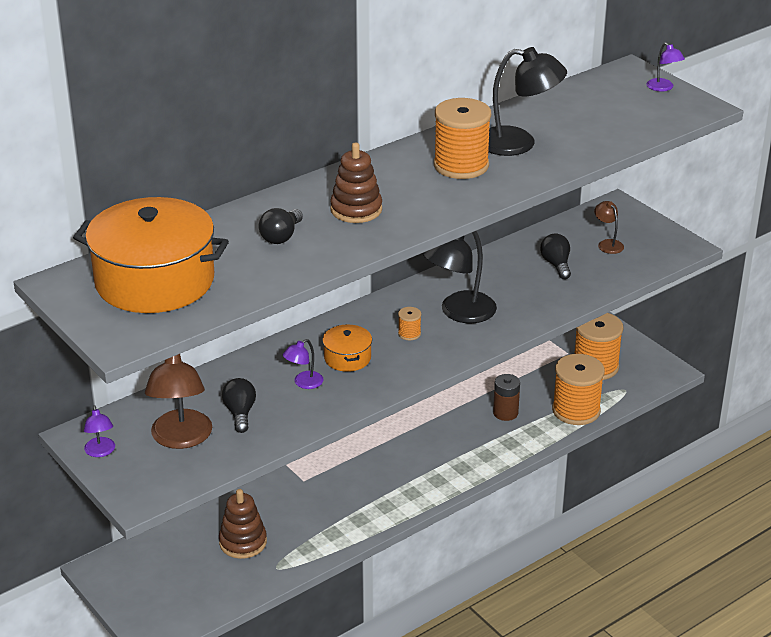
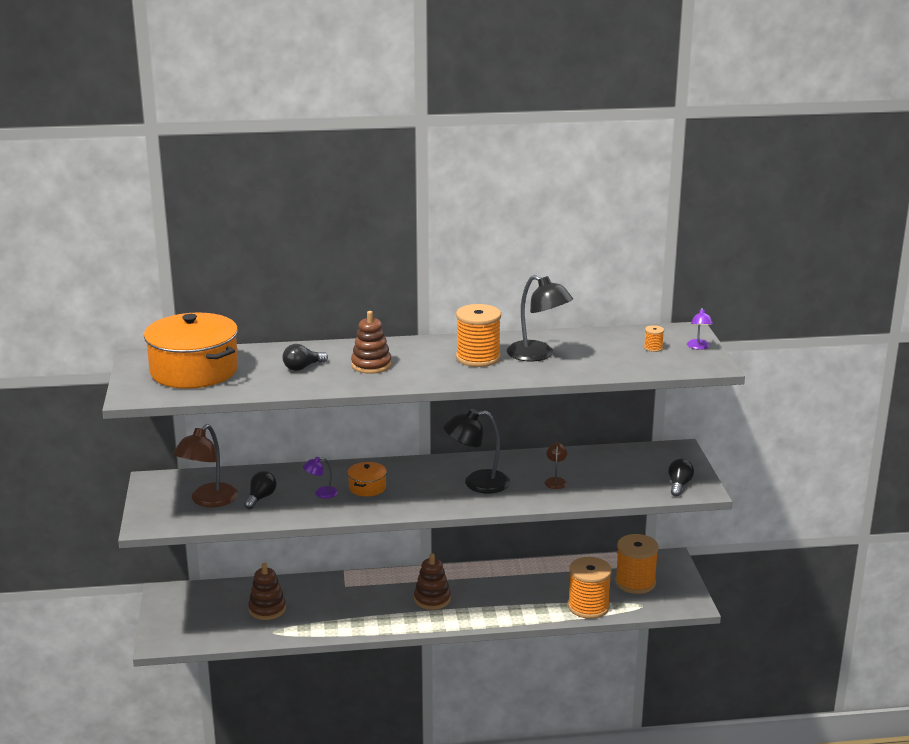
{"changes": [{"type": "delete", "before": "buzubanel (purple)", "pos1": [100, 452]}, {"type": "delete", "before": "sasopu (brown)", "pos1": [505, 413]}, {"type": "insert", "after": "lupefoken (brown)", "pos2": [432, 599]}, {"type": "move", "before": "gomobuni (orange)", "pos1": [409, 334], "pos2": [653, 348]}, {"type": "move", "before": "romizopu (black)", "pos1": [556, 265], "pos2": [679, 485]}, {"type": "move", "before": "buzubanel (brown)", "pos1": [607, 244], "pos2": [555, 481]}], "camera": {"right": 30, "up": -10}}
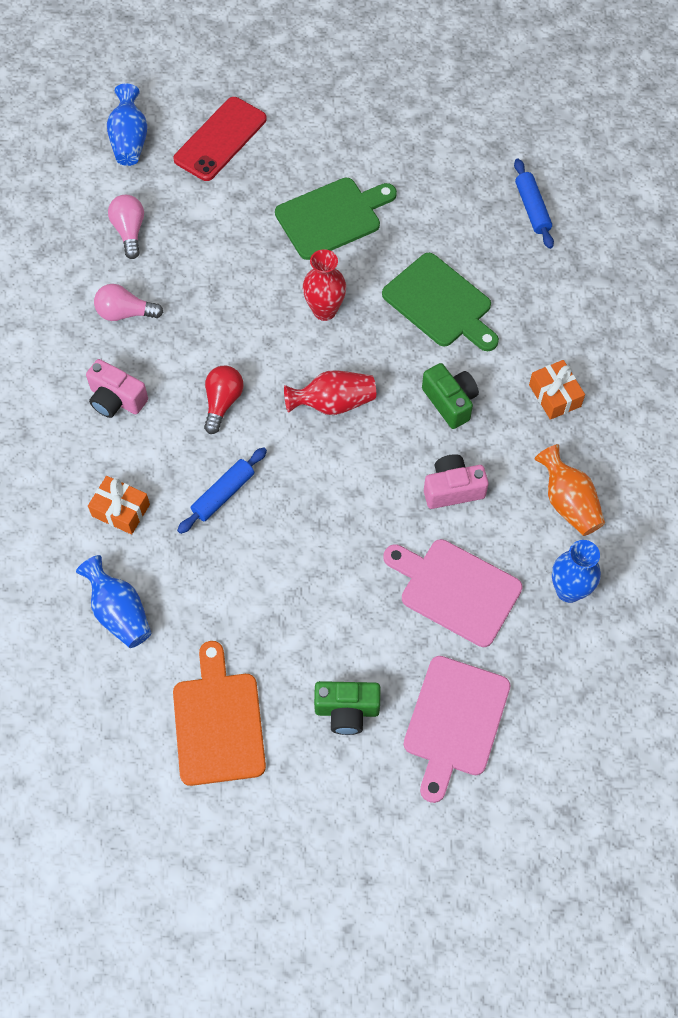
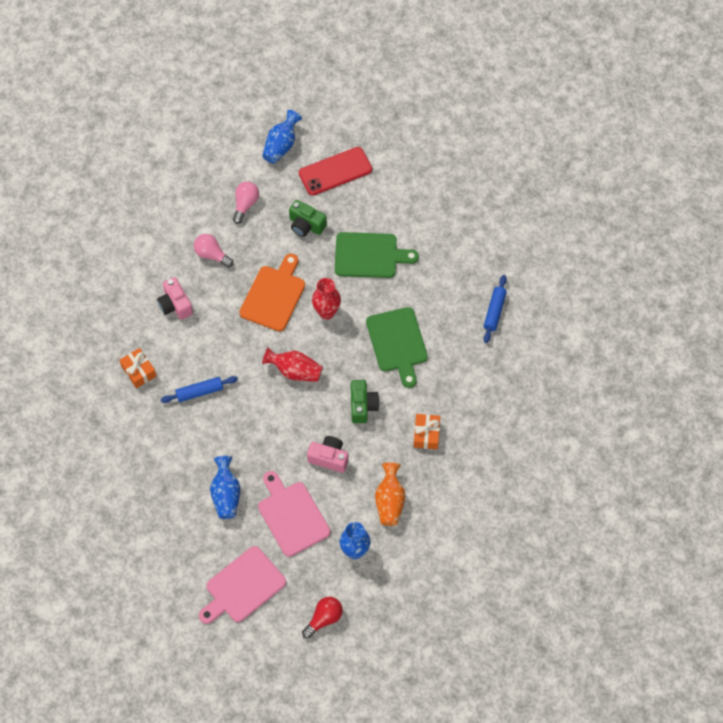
{"changes": [{"type": "move", "before": "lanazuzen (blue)", "pos1": [119, 612], "pos2": [226, 494]}, {"type": "move", "before": "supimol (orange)", "pos1": [218, 722], "pos2": [274, 295]}, {"type": "move", "before": "romizopu (red)", "pos1": [222, 402], "pos2": [324, 619]}, {"type": "move", "before": "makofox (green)", "pos1": [347, 711], "pos2": [306, 225]}], "camera": {"right": 30, "up": 0}}
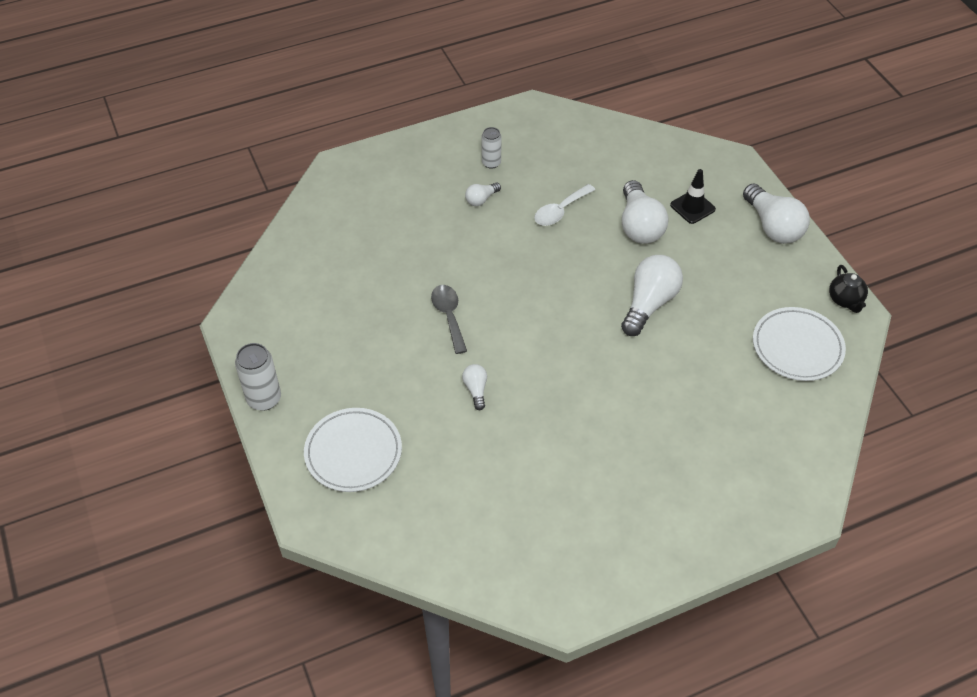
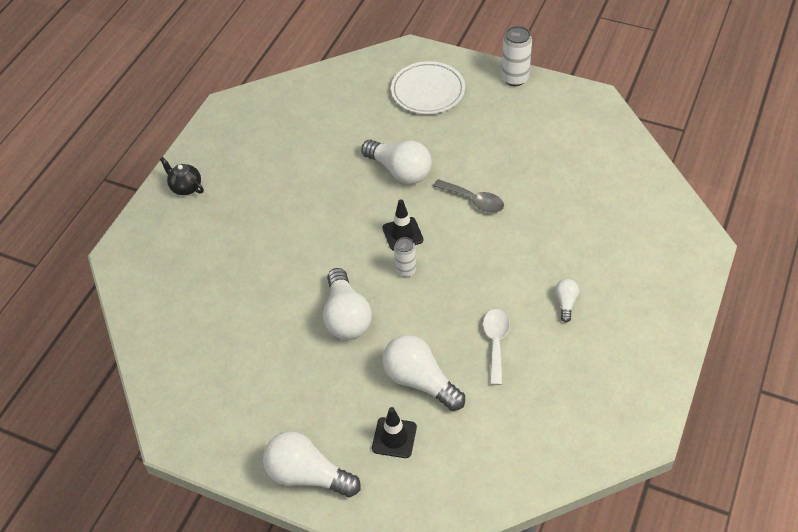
{"changes": [{"type": "delete", "before": "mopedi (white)", "pos1": [797, 347]}, {"type": "insert", "after": "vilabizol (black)", "pos2": [402, 234]}, {"type": "move", "before": "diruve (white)", "pos1": [491, 163], "pos2": [406, 270]}, {"type": "move", "before": "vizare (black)", "pos1": [845, 300], "pos2": [186, 187]}, {"type": "resize", "before": "romizopu (white)", "pos1": [476, 390], "pos2": [400, 171], "scale": 2.02}], "camera": {"right": 140, "up": 0}}
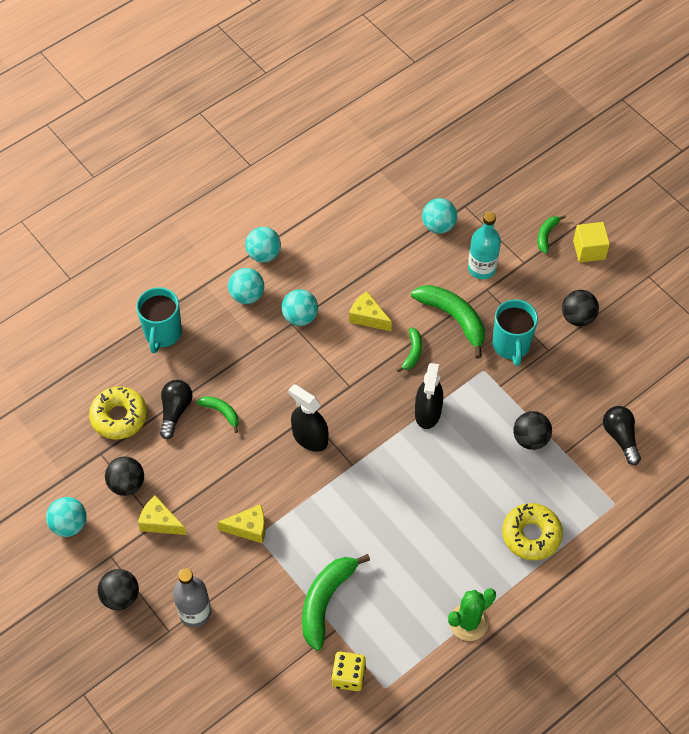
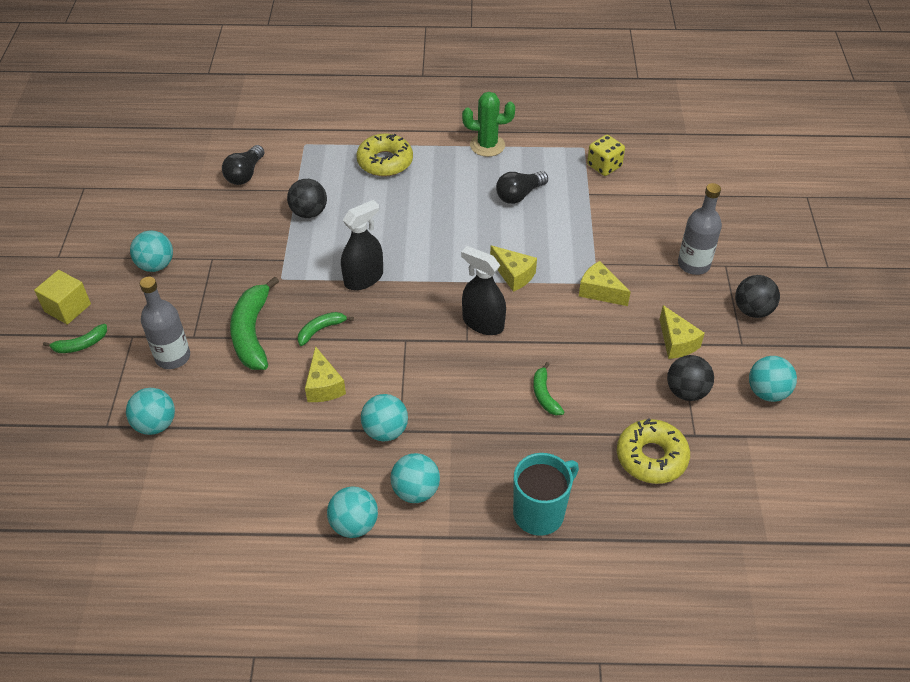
{"changes": [{"type": "delete", "before": "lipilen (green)", "pos1": [325, 601]}, {"type": "delete", "before": "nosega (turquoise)", "pos1": [511, 346]}, {"type": "insert", "after": "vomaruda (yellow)", "pos2": [514, 275]}, {"type": "move", "before": "romizopu (black)", "pos1": [175, 411], "pos2": [519, 195]}, {"type": "recolor", "before": "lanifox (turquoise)", "after": "lanifox (grey)", "pos1": [481, 268], "pos2": [173, 357]}, {"type": "recolor", "before": "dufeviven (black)", "after": "dufeviven (turquoise)", "pos1": [577, 317], "pos2": [156, 265]}, {"type": "rotate", "before": "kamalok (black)", "pos1": [310, 437], "pos2": [483, 323], "turn": 135}], "camera": {"right": -140, "up": -10}}
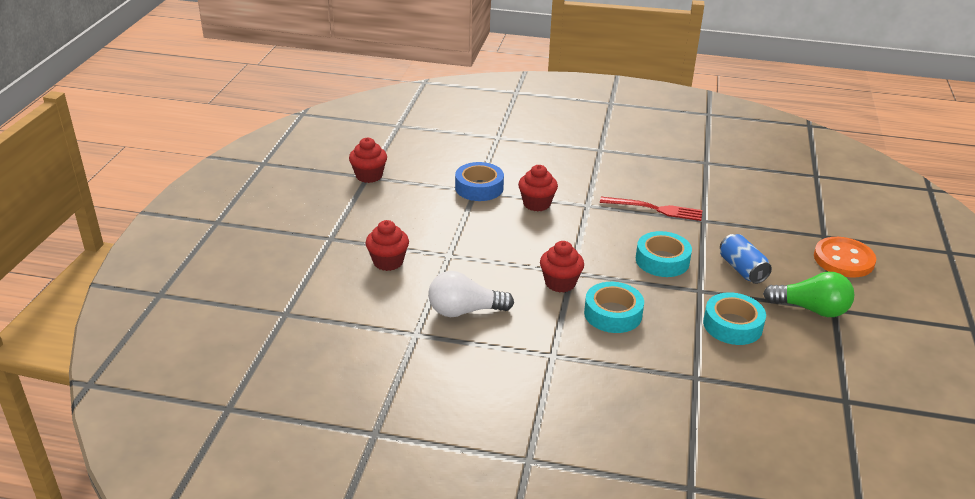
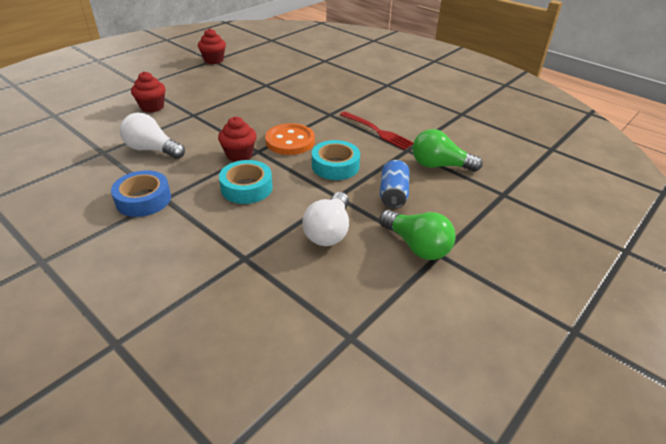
{"changes": [{"type": "delete", "before": "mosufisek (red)", "pos1": [536, 204]}, {"type": "insert", "after": "romizopu (green)", "pos2": [439, 165]}, {"type": "move", "before": "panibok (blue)", "pos1": [479, 188], "pos2": [143, 199]}, {"type": "move", "before": "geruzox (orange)", "pos1": [843, 259], "pos2": [290, 141]}, {"type": "replace", "before": "panibok (turquoise)", "after": "romizopu (white)", "pos1": [732, 325], "pos2": [329, 231]}], "camera": {"right": 30, "up": 5}}
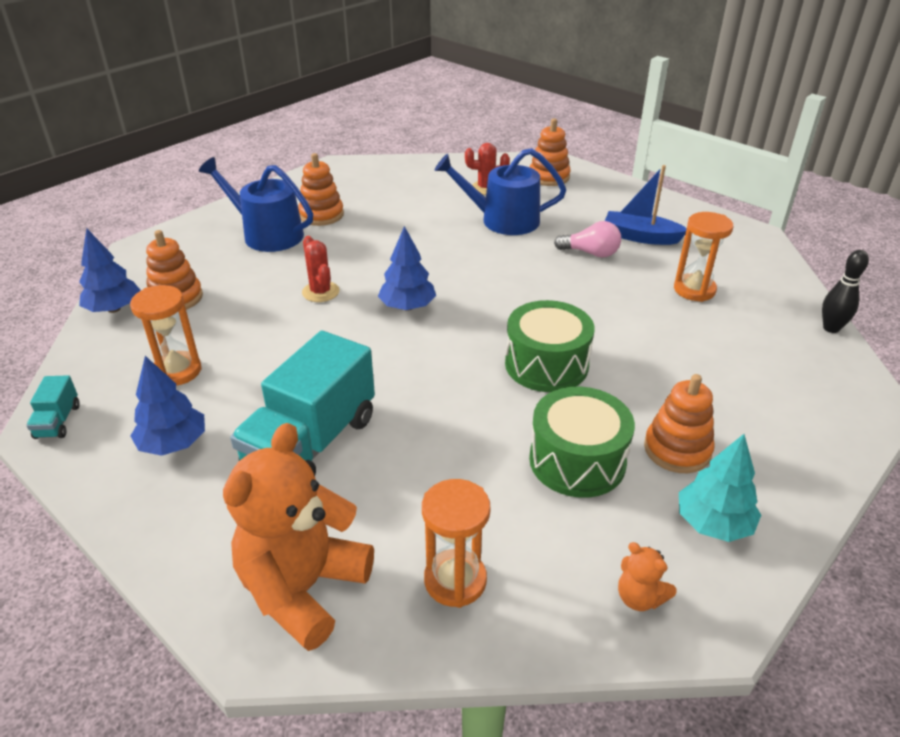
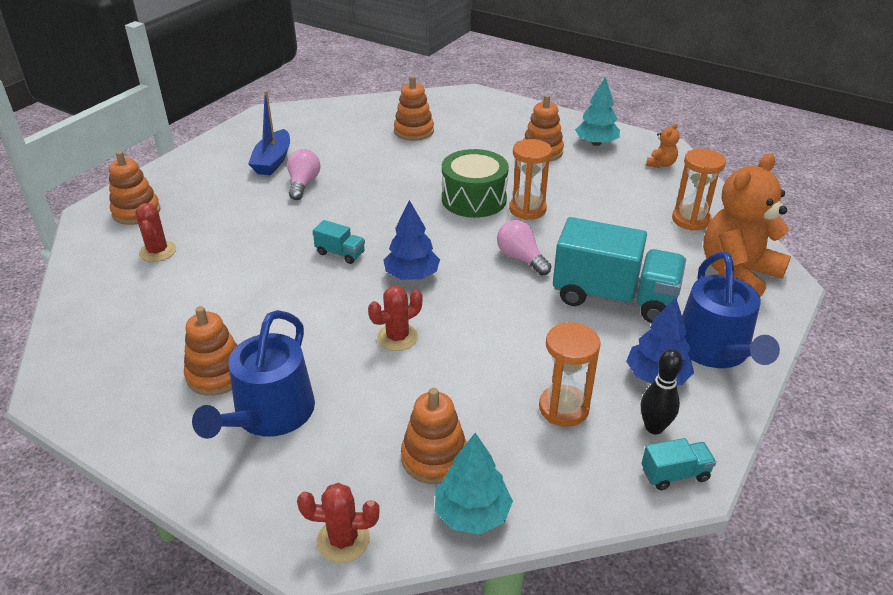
{"changes": [{"type": "delete", "before": "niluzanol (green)", "pos1": [577, 460]}, {"type": "insert", "after": "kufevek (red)", "pos2": [343, 540]}, {"type": "insert", "after": "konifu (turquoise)", "pos2": [340, 253]}, {"type": "insert", "after": "lupefoken (orange)", "pos2": [414, 131]}, {"type": "insert", "after": "romizopu (pink)", "pos2": [521, 258]}, {"type": "move", "before": "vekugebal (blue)", "pos1": [502, 220], "pos2": [715, 350]}, {"type": "move", "before": "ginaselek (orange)", "pos1": [694, 290], "pos2": [527, 209]}, {"type": "move", "before": "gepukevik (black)", "pos1": [831, 328], "pos2": [654, 427]}, {"type": "recolor", "before": "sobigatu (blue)", "after": "sobigatu (turquoise)", "pos1": [114, 309], "pos2": [472, 513]}, {"type": "rotate", "before": "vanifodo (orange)", "pos1": [303, 588], "pos2": [737, 274], "turn": 120}], "camera": {"right": -100, "up": 0}}
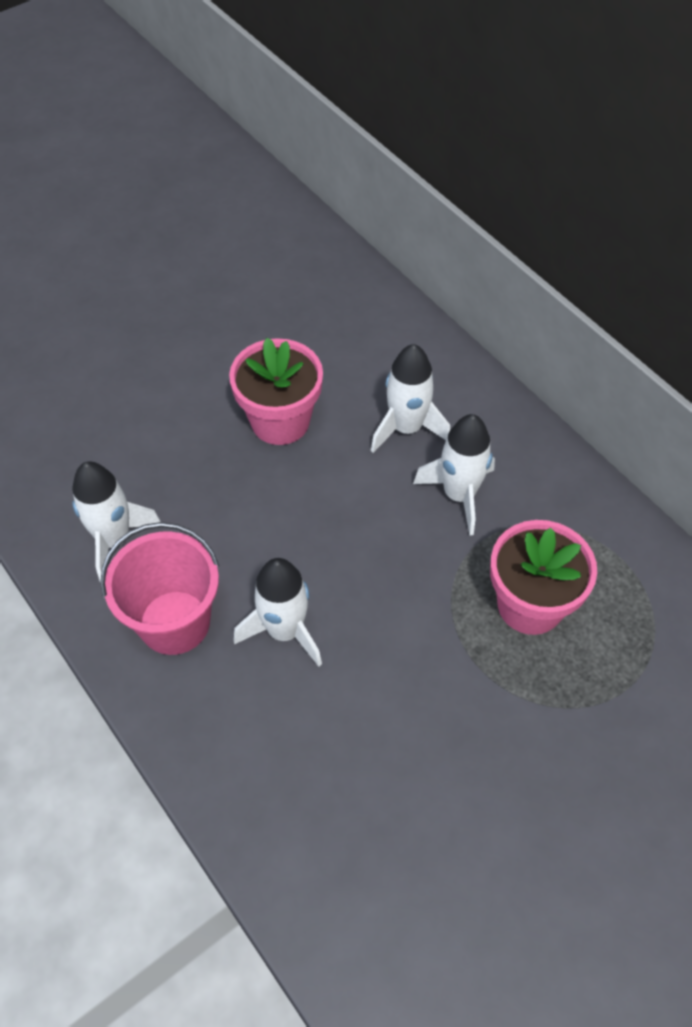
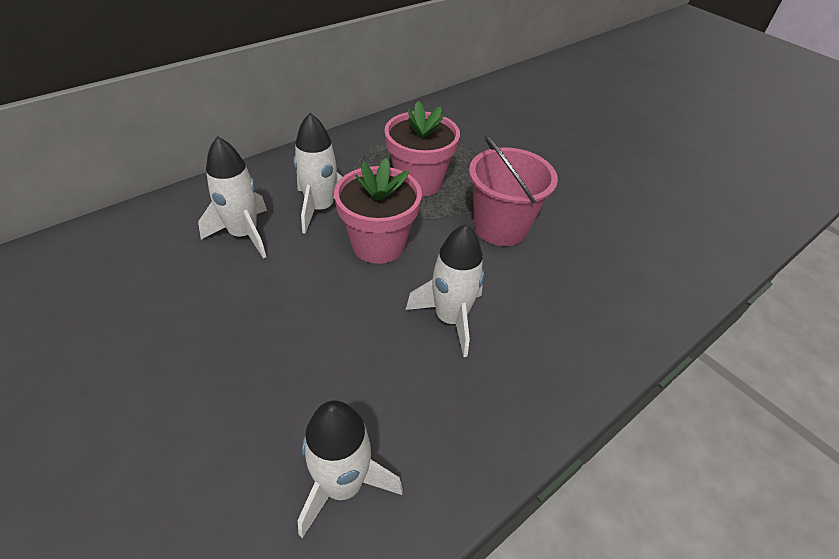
{"changes": [{"type": "move", "before": "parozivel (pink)", "pos1": [174, 622], "pos2": [500, 227]}, {"type": "move", "before": "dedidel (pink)", "pos1": [280, 421], "pos2": [378, 244]}], "camera": {"right": -95, "up": -10}}
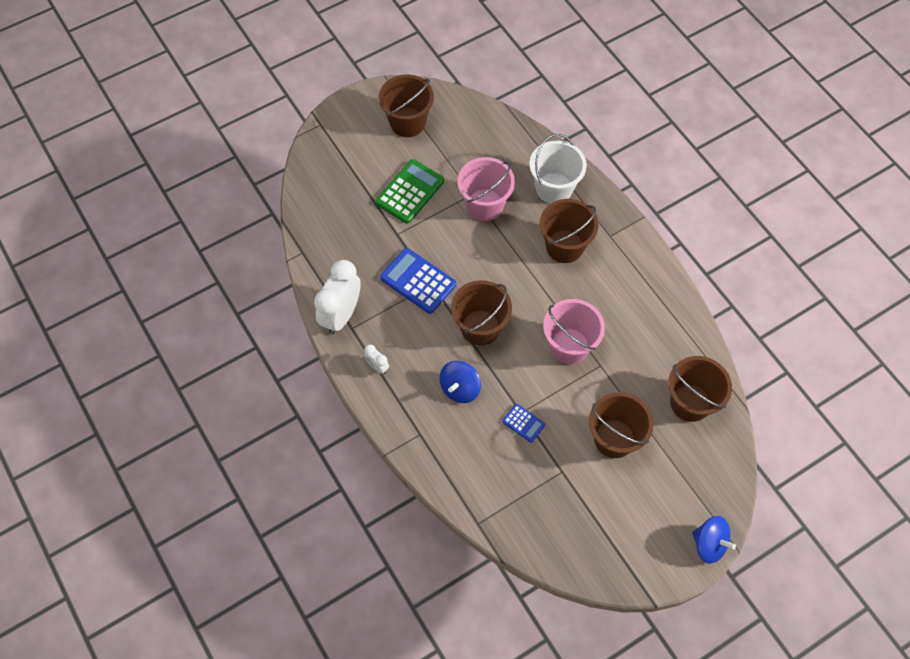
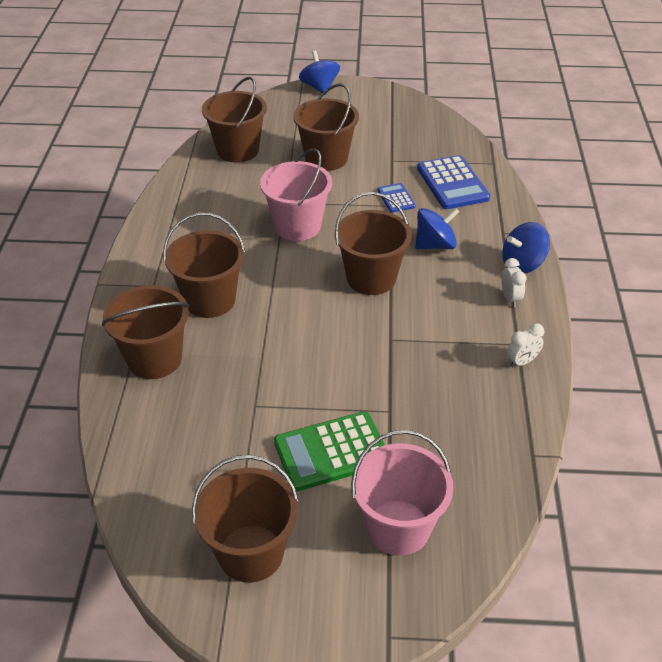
{"changes": [{"type": "insert", "after": "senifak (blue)", "pos2": [522, 264]}, {"type": "move", "before": "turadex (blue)", "pos1": [418, 281], "pos2": [452, 183]}, {"type": "move", "before": "parozivel (pink)", "pos1": [485, 205], "pos2": [398, 527]}, {"type": "recolor", "before": "parozivel (white)", "after": "parozivel (brown)", "pos1": [554, 188], "pos2": [154, 359]}, {"type": "resize", "before": "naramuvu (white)", "pos1": [341, 315], "pos2": [522, 362], "scale": 0.45}], "camera": {"right": -145, "up": -20}}
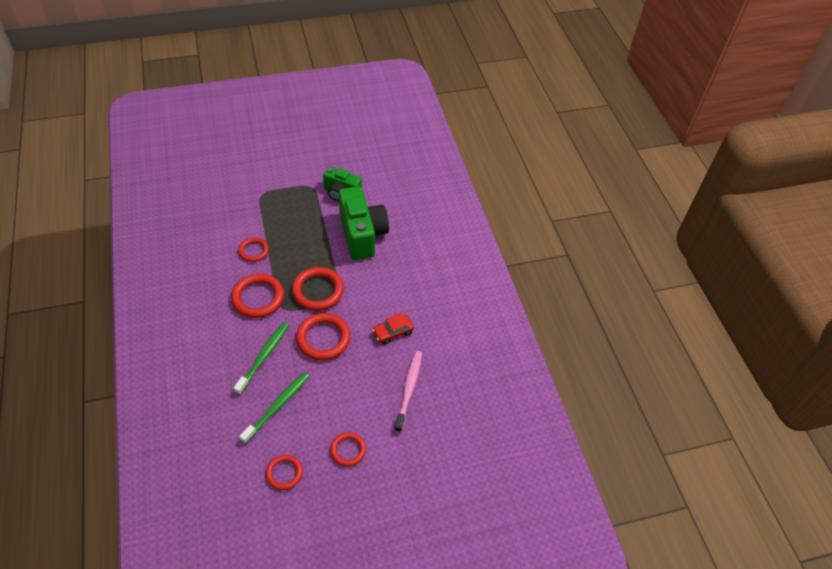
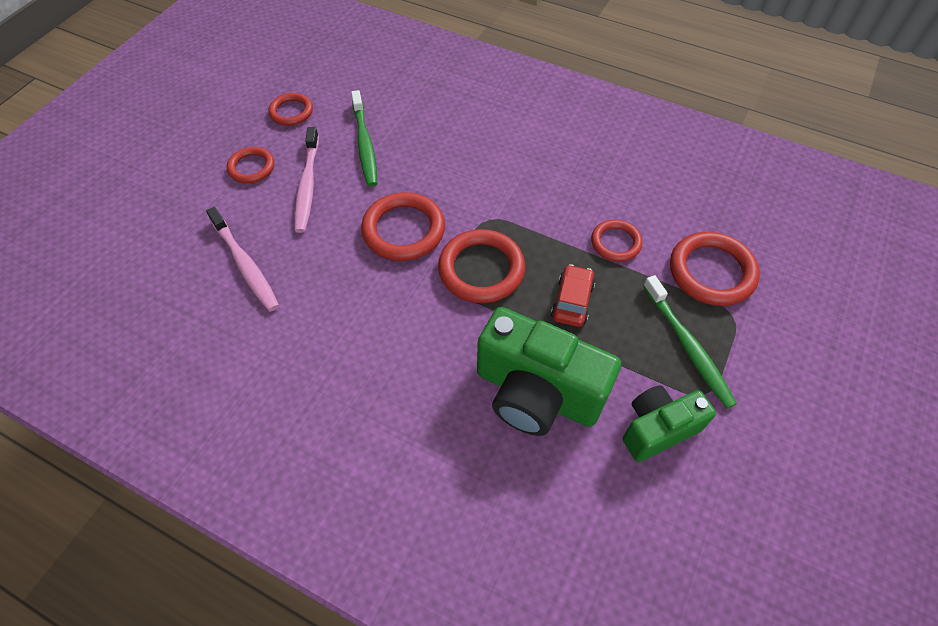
{"changes": [{"type": "insert", "after": "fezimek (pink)", "pos2": [307, 185]}, {"type": "move", "before": "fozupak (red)", "pos1": [258, 298], "pos2": [711, 272]}, {"type": "move", "before": "fezimek (green)", "pos1": [264, 357], "pos2": [688, 346]}, {"type": "move", "before": "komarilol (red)", "pos1": [393, 332], "pos2": [572, 301]}], "camera": {"right": 135, "up": 5}}
